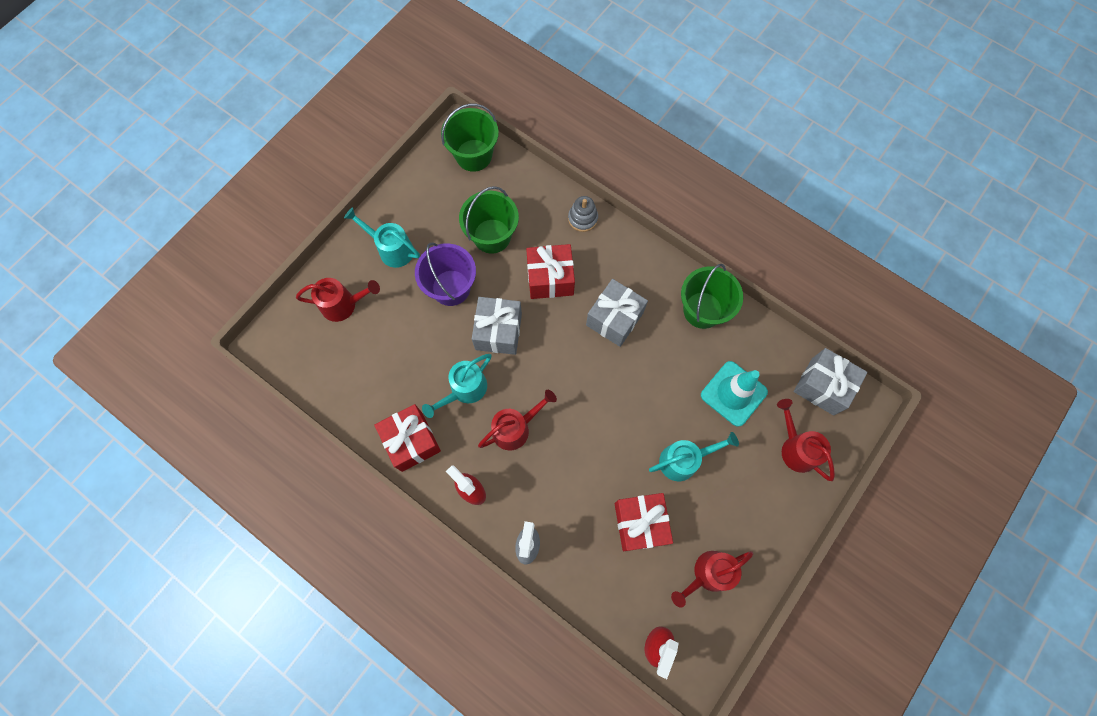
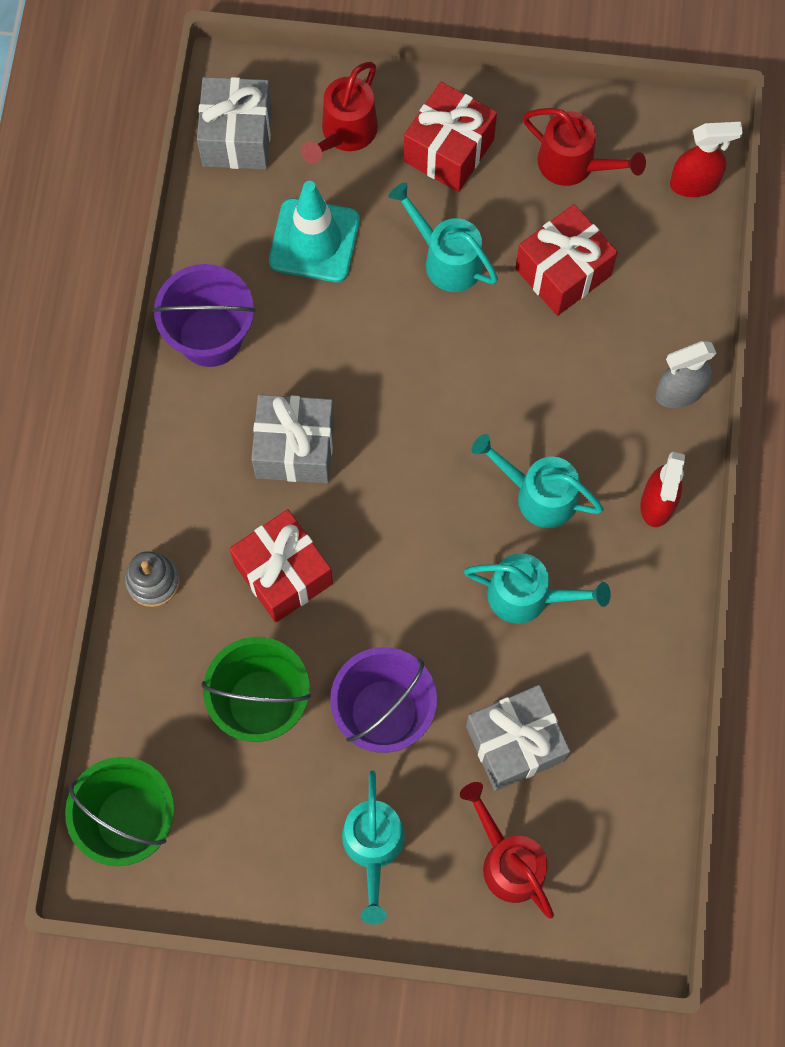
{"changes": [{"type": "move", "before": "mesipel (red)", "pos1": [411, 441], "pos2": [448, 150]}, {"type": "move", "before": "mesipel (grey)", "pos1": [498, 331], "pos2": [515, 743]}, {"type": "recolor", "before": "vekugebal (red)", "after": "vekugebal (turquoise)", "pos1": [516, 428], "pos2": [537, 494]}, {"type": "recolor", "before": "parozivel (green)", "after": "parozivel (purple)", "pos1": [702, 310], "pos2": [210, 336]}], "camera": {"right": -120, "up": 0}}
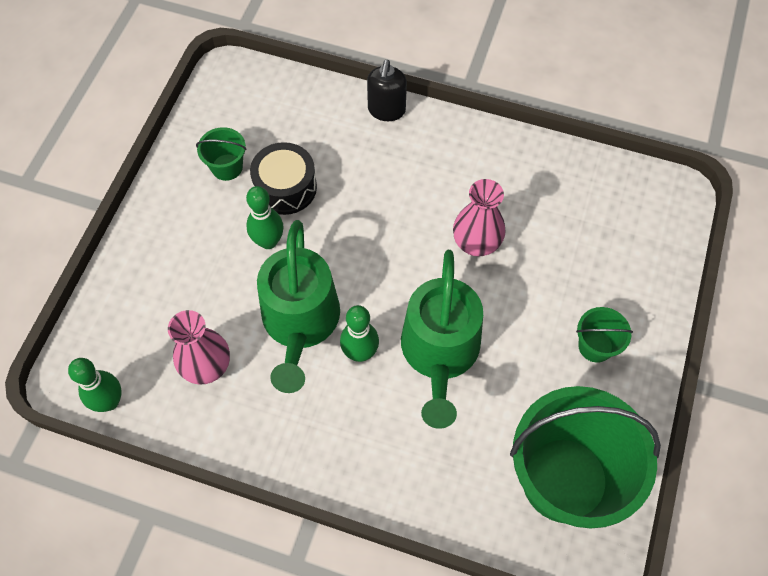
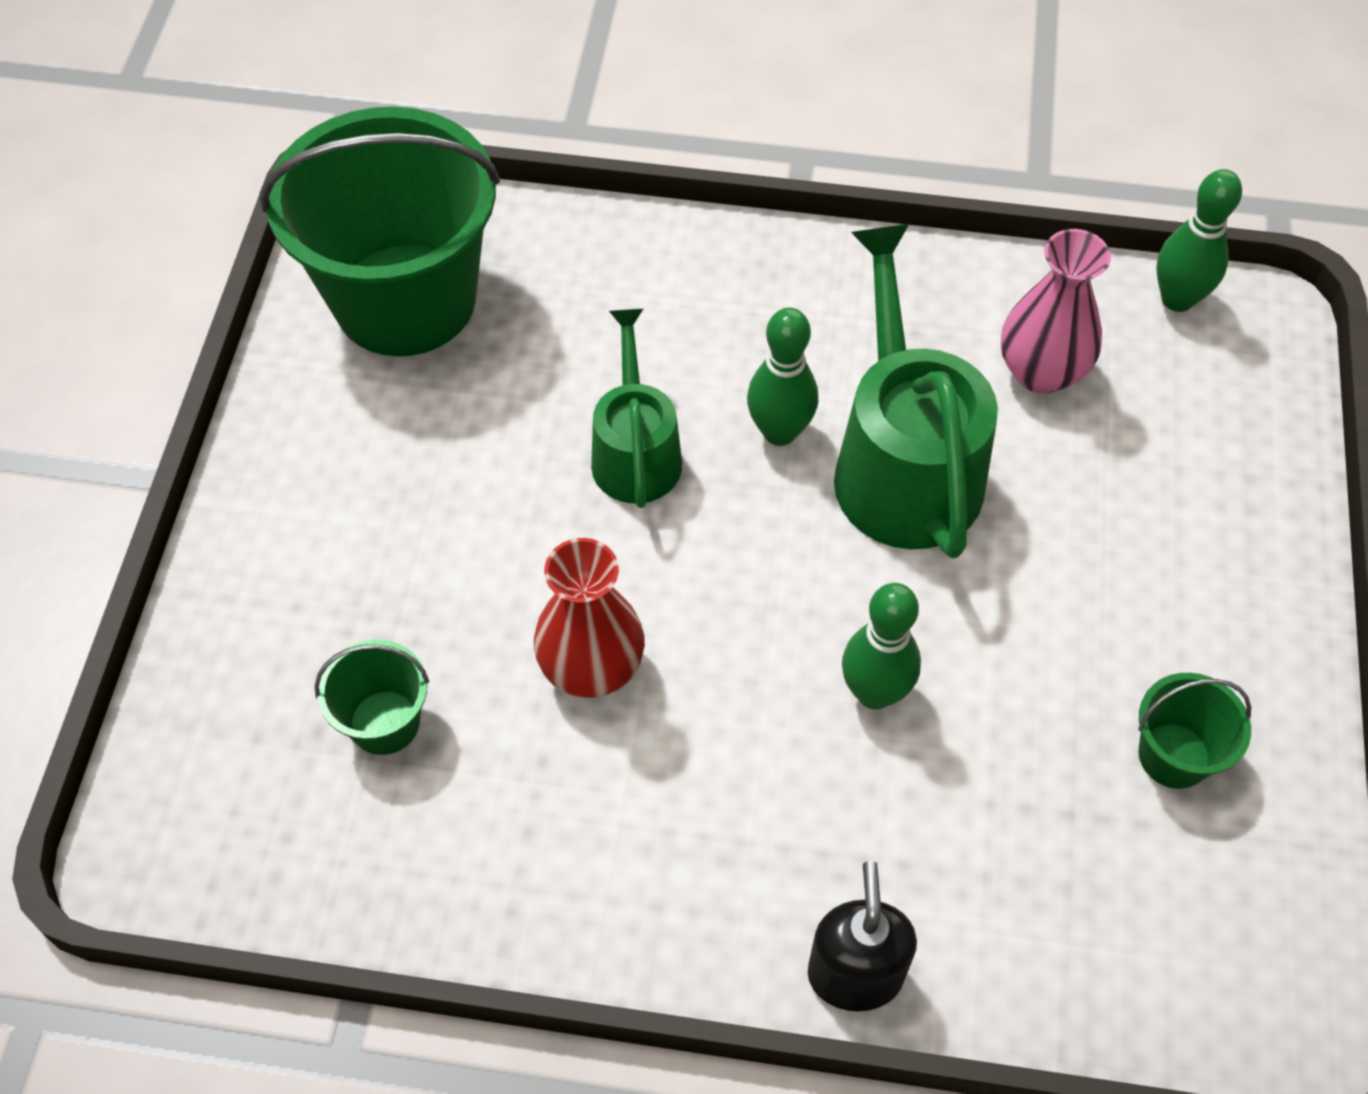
{"changes": [{"type": "delete", "before": "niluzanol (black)", "pos1": [285, 187]}, {"type": "move", "before": "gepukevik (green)", "pos1": [268, 241], "pos2": [874, 692]}, {"type": "move", "before": "parozivel (green)", "pos1": [595, 346], "pos2": [384, 722]}, {"type": "recolor", "before": "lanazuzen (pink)", "after": "lanazuzen (red)", "pos1": [476, 243], "pos2": [592, 668]}, {"type": "resize", "before": "vekugebal (green)", "pos1": [439, 353], "pos2": [635, 453], "scale": 0.61}], "camera": {"right": 170, "up": -5}}
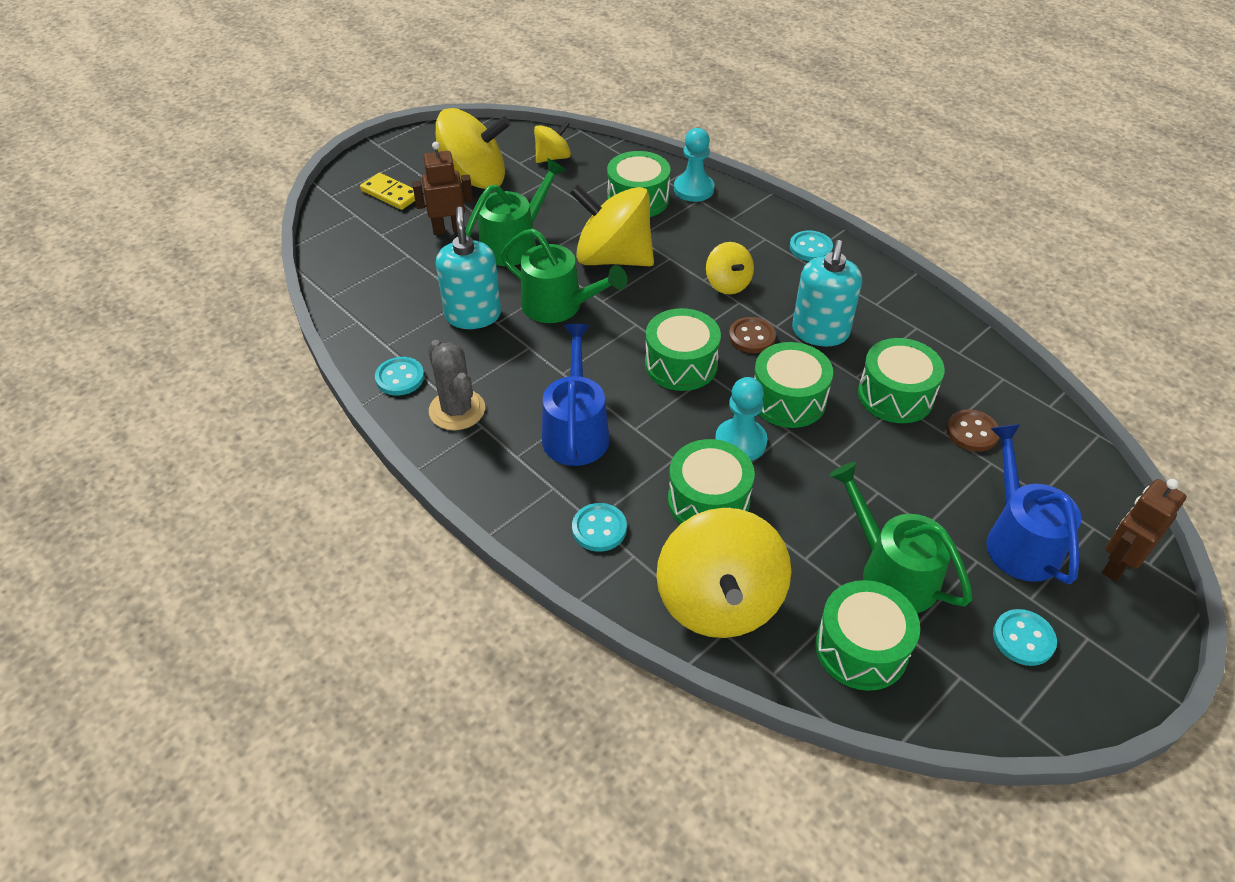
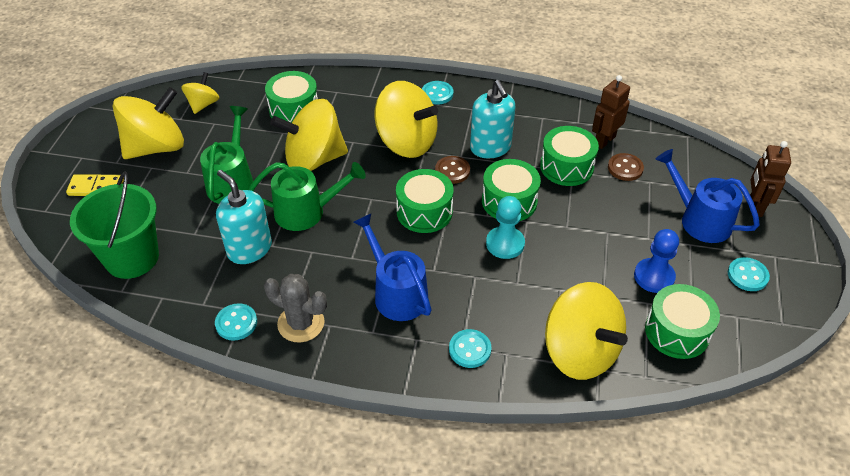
{"changes": [{"type": "delete", "before": "niluzanol (green)", "pos1": [708, 501]}, {"type": "delete", "before": "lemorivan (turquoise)", "pos1": [693, 189]}, {"type": "insert", "after": "parozivel (green)", "pos2": [132, 258]}, {"type": "move", "before": "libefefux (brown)", "pos1": [448, 229], "pos2": [604, 140]}, {"type": "replace", "before": "vekugebal (green)", "after": "lemorivan (blue)", "pos1": [891, 572], "pos2": [654, 277]}, {"type": "resize", "before": "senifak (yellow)", "pos1": [728, 284], "pos2": [406, 142], "scale": 1.93}], "camera": {"right": -35, "up": 0}}
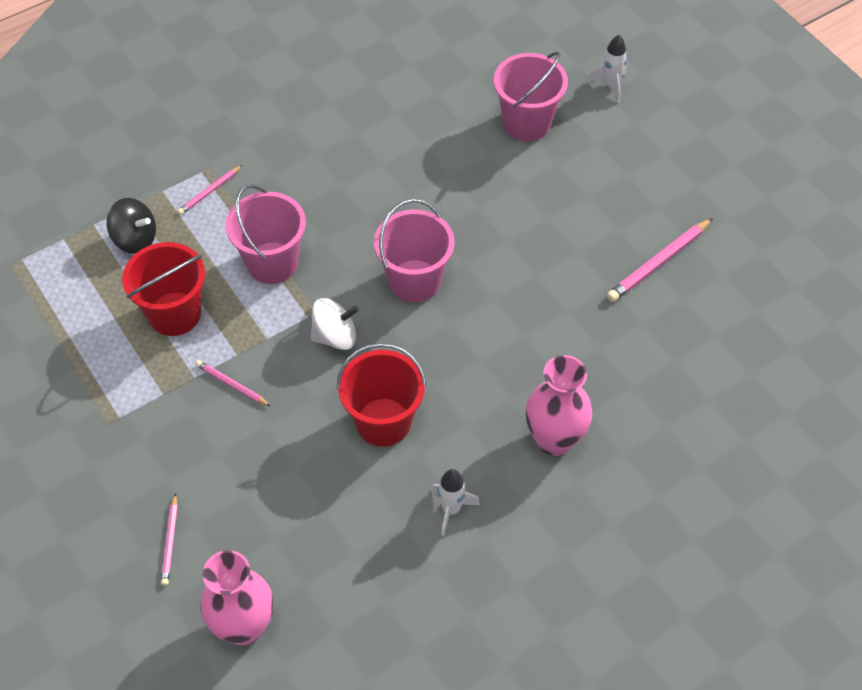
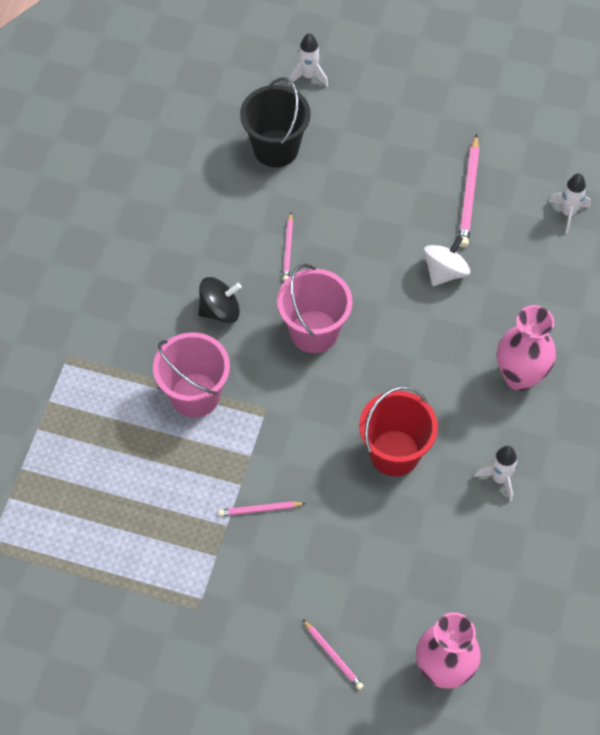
{"changes": [{"type": "delete", "before": "parozivel (red)", "pos1": [174, 314]}, {"type": "insert", "after": "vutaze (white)", "pos2": [568, 213]}, {"type": "move", "before": "senifak (black)", "pos1": [135, 239], "pos2": [220, 310]}, {"type": "move", "before": "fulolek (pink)", "pos1": [209, 192], "pos2": [288, 249]}, {"type": "move", "before": "senifak (white)", "pos1": [335, 336], "pos2": [445, 271]}, {"type": "recolor", "before": "parozivel (pink)", "after": "parozivel (black)", "pos1": [527, 122], "pos2": [276, 148]}], "camera": {"right": -40, "up": 5}}
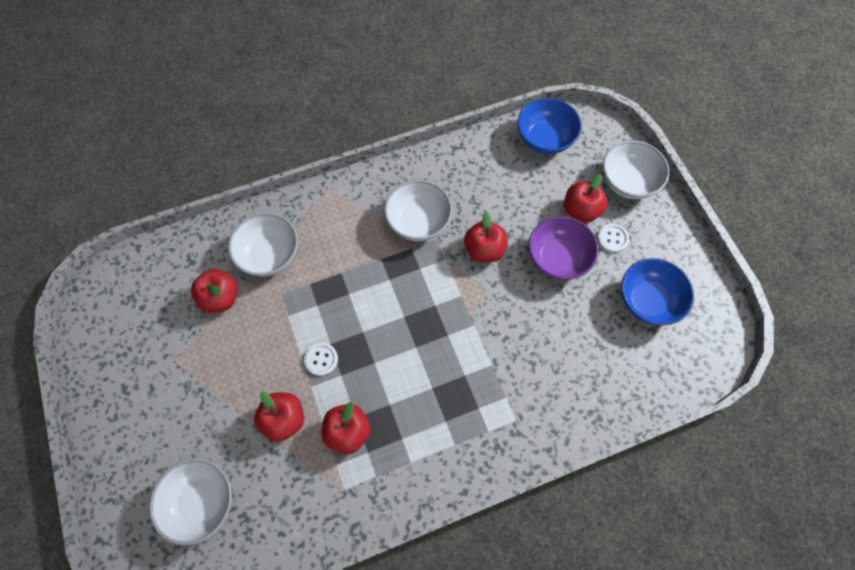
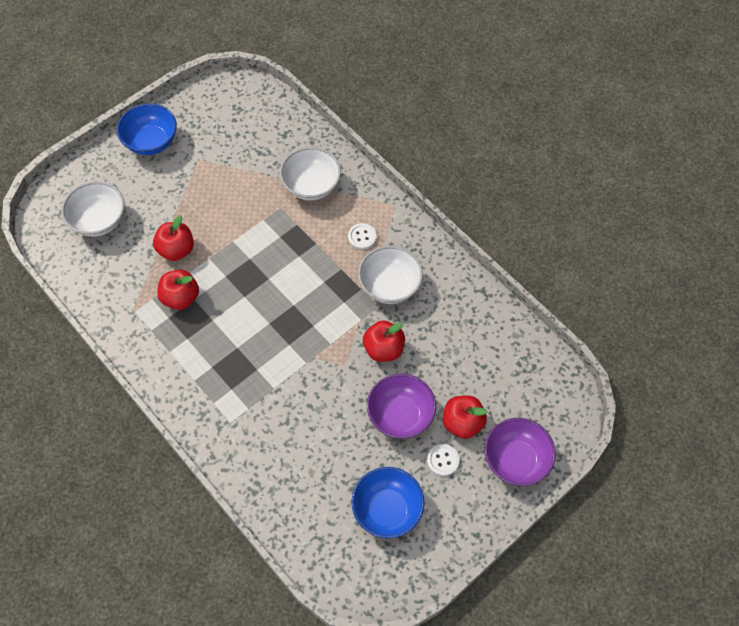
{"changes": [{"type": "delete", "before": "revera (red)", "pos1": [221, 298]}, {"type": "move", "before": "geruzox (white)", "pos1": [321, 359], "pos2": [362, 237]}, {"type": "move", "before": "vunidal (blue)", "pos1": [544, 139], "pos2": [151, 142]}, {"type": "recolor", "before": "vunidal (white)", "after": "vunidal (purple)", "pos1": [627, 182], "pos2": [516, 460]}], "camera": {"right": 70, "up": -5}}
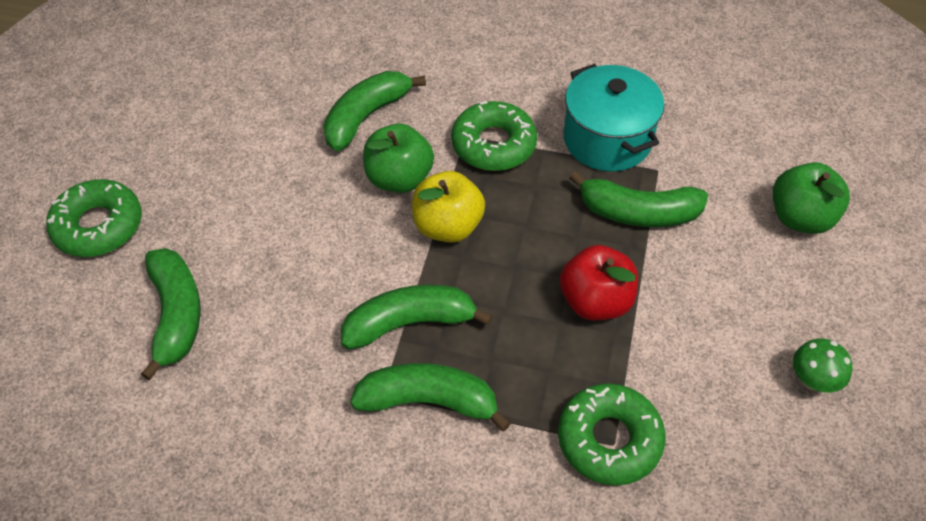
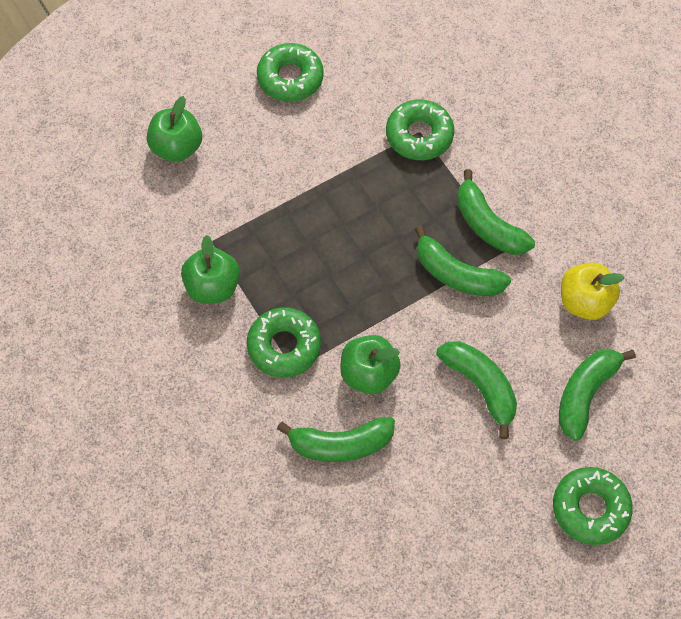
{"changes": [{"type": "delete", "before": "revera (red)", "pos1": [595, 301]}, {"type": "move", "before": "revera (yellow)", "pos1": [447, 226], "pos2": [584, 301]}, {"type": "move", "before": "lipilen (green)", "pos1": [638, 213], "pos2": [480, 386]}, {"type": "replace", "before": "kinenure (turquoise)", "after": "revera (green)", "pos1": [607, 139], "pos2": [213, 287]}, {"type": "replace", "before": "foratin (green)", "after": "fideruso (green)", "pos1": [813, 380], "pos2": [290, 78]}], "camera": {"right": -135, "up": 10}}
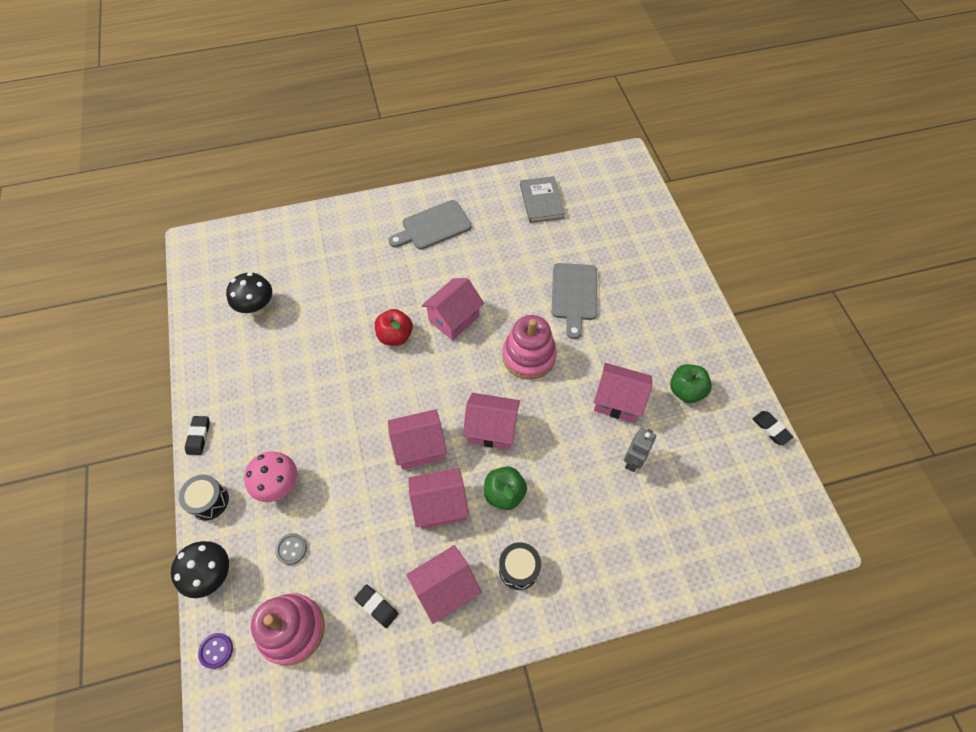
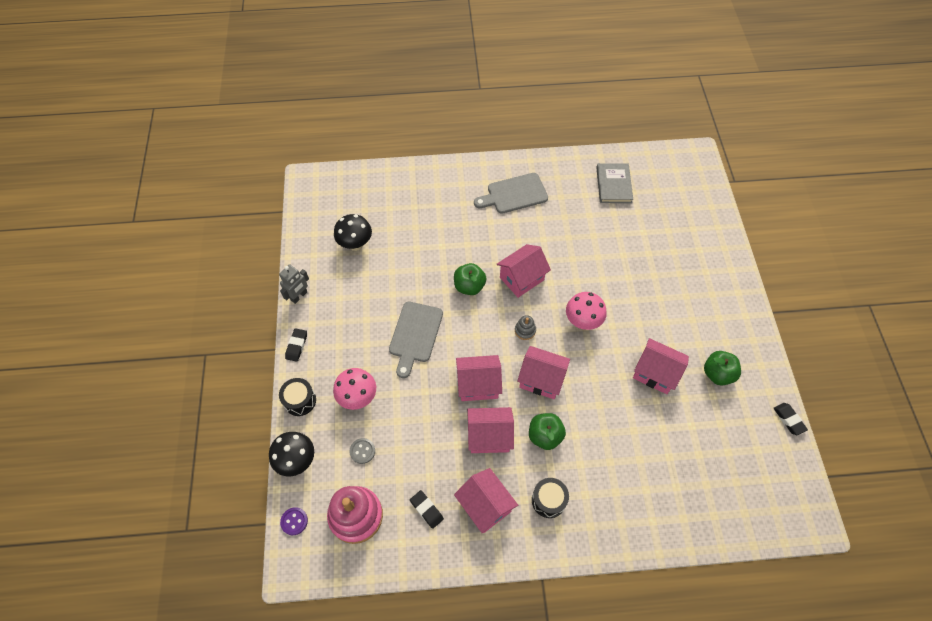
{"changes": [{"type": "insert", "after": "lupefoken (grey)", "pos2": [525, 330]}, {"type": "move", "before": "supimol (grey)", "pos1": [574, 295], "pos2": [415, 335]}, {"type": "move", "before": "libefefux (grey)", "pos1": [633, 460], "pos2": [299, 296]}, {"type": "replace", "before": "lupefoken (pink)", "after": "foratin (pink)", "pos1": [528, 356], "pos2": [582, 321]}, {"type": "recolor", "before": "revera (red)", "after": "revera (green)", "pos1": [395, 336], "pos2": [469, 286]}, {"type": "rotate", "before": "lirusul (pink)", "pos1": [445, 589], "pos2": [485, 506], "turn": 75}], "camera": {"right": 10, "up": 0}}
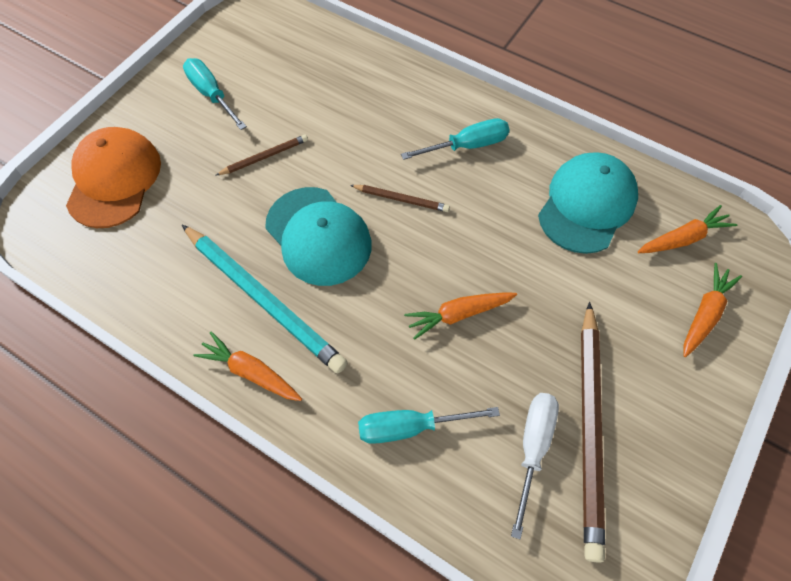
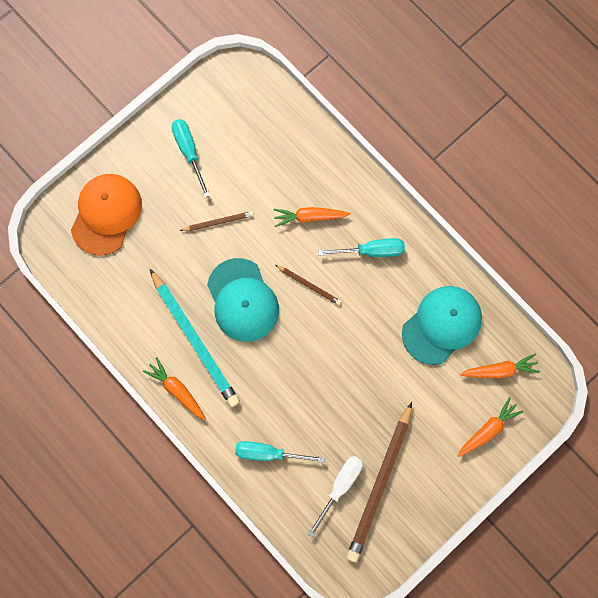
{"changes": [{"type": "move", "before": "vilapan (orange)", "pos1": [459, 314], "pos2": [310, 217]}], "camera": {"right": 15, "up": 15}}
